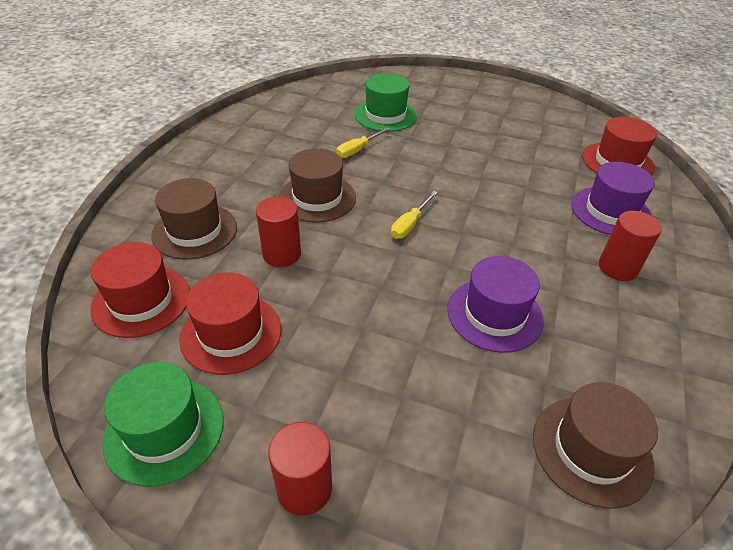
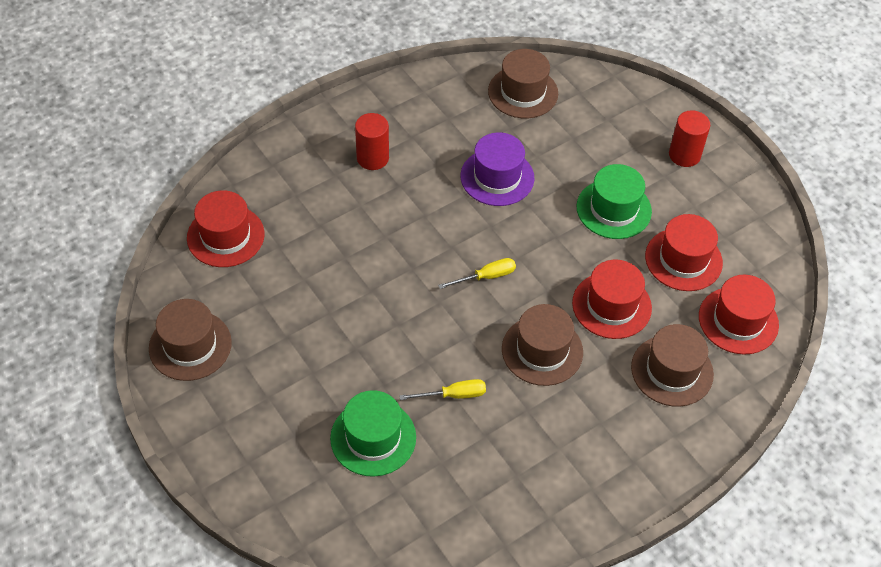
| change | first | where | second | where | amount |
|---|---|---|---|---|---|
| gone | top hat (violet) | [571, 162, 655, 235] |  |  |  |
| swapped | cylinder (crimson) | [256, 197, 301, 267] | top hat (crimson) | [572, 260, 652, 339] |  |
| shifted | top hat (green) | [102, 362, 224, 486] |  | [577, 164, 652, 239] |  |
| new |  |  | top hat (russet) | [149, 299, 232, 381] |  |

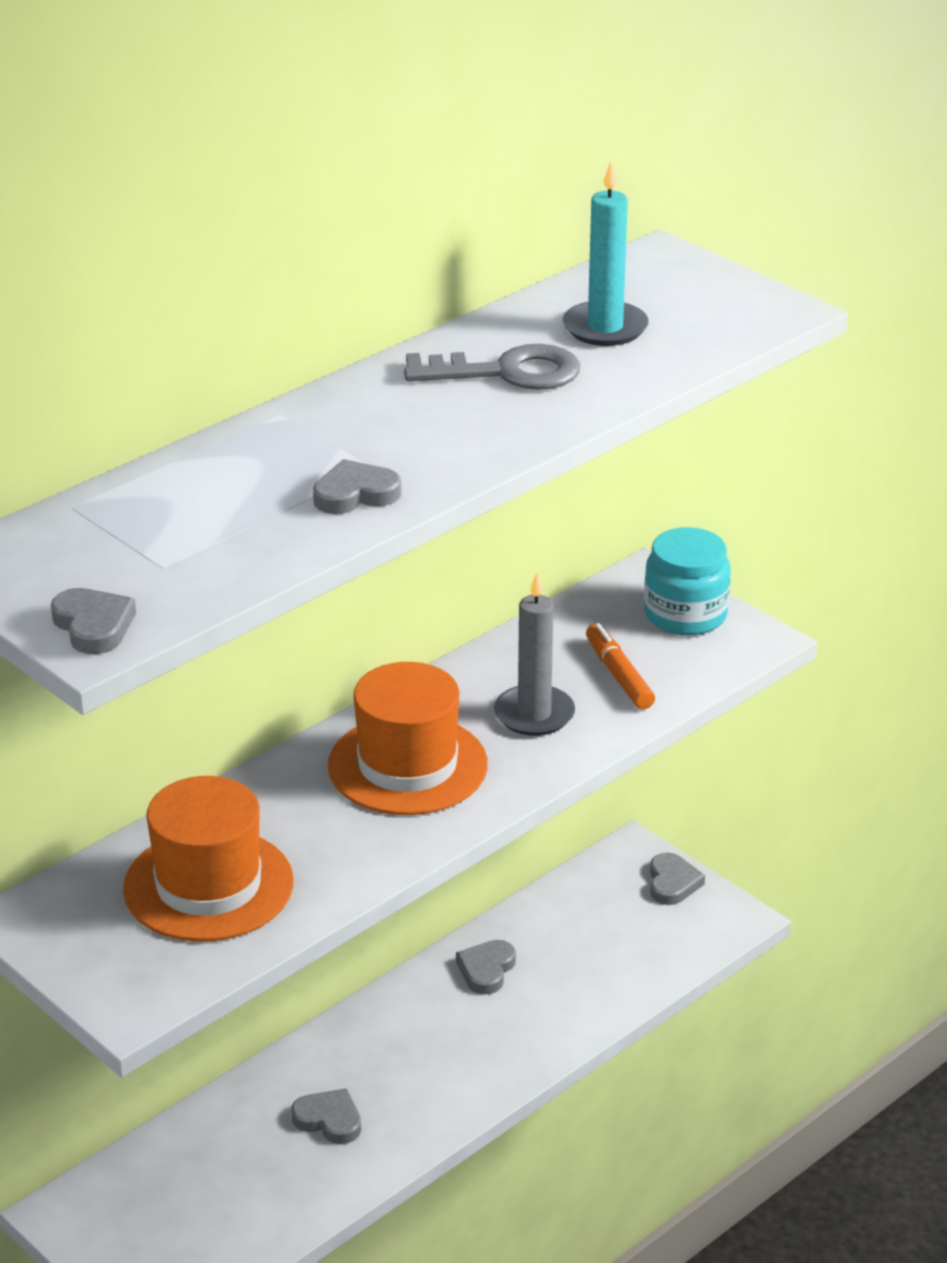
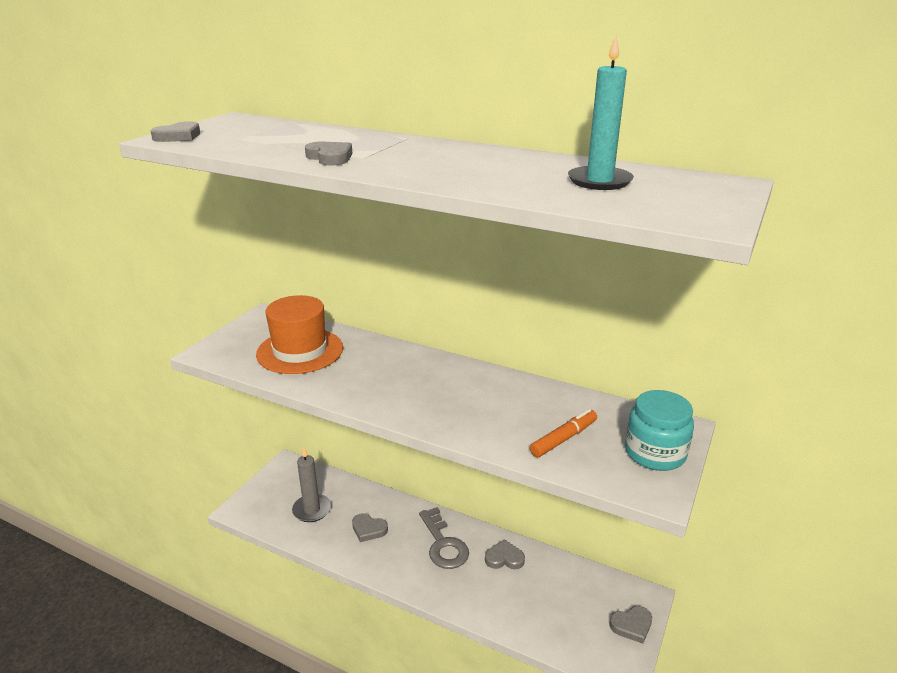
| change | first | where | second | where | amount |
|---|---|---|---|---|---|
| shifted | door key (ash-grey) | [404, 344, 580, 390] |  | [419, 507, 469, 569] |  |
| shifted | candle (ash-grey) | [494, 573, 575, 736] |  | [292, 446, 331, 522] |  |
| gone | top hat (orange-coloured) | [328, 662, 488, 815] |  |  |  |
| rotated | love heart (ash-grey) | [291, 1088, 361, 1144] |  | [352, 513, 388, 542] | 105 degrees clockwise |

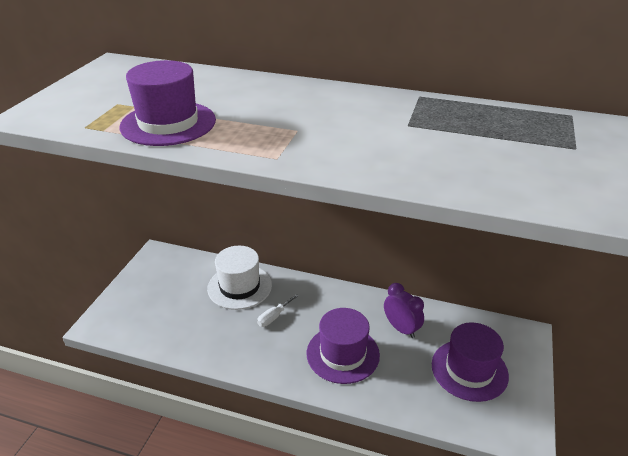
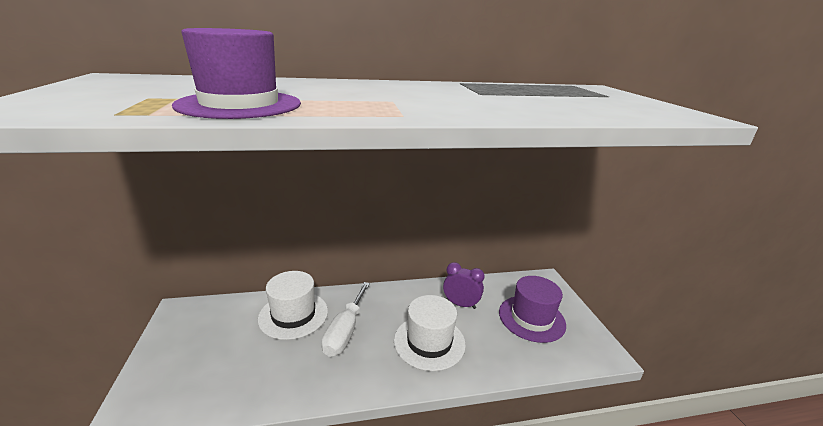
| change | first | where | second | where | amount |
|---|---|---|---|---|---|
| scaled | hand screwdriver (pure white) | [257, 294, 299, 327] |  | [322, 282, 370, 357] | x1.87 |
| repainted | top hat (violet) | [307, 308, 380, 384] | top hat (pure white) | [394, 295, 466, 371] |  |

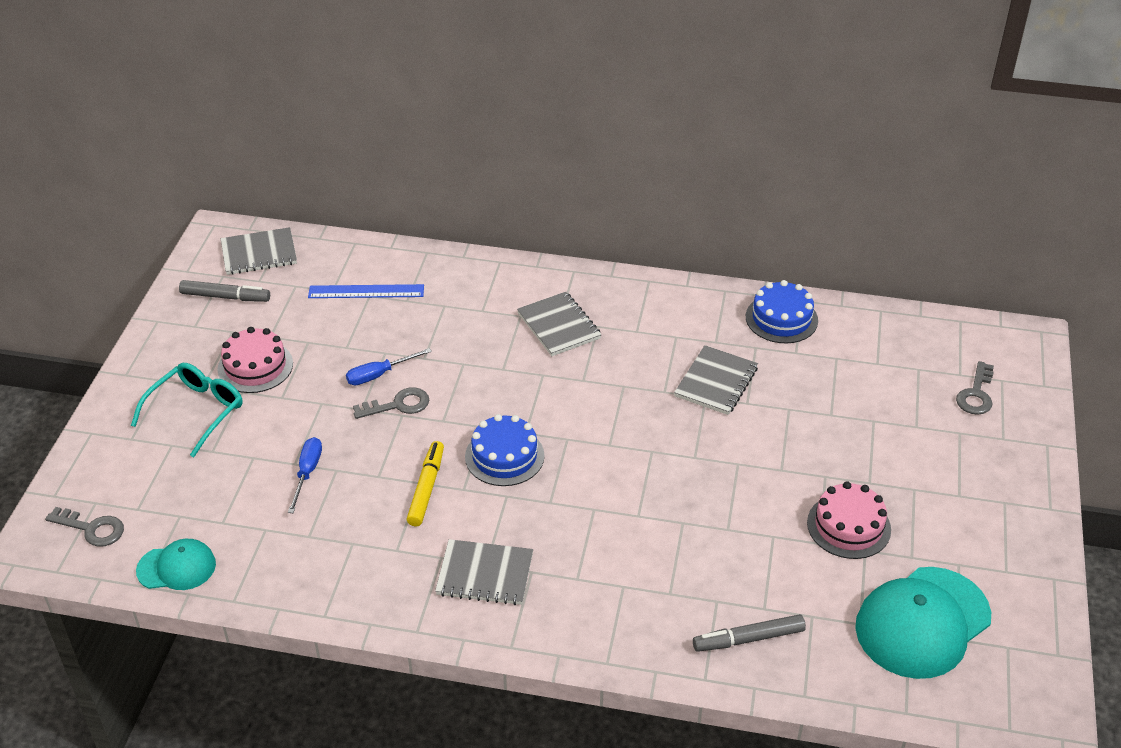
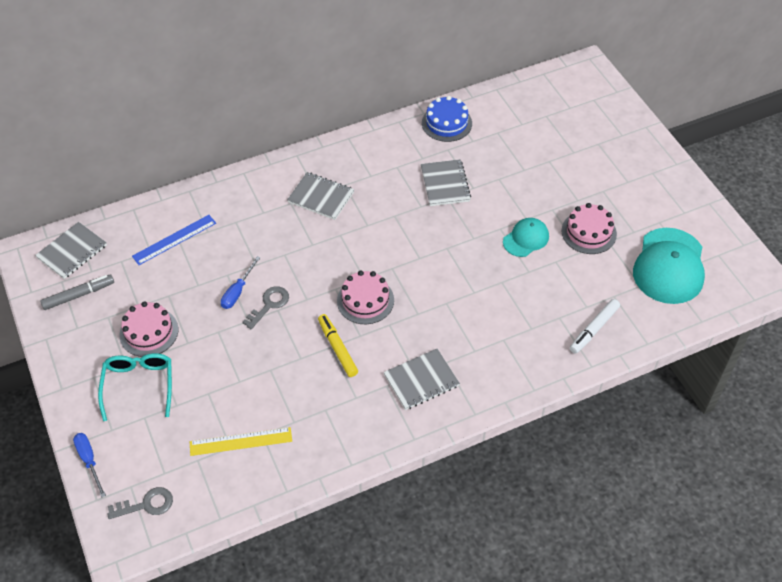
| change | first | where | second | where | amount |
|---|---|---|---|---|---|
| gone | door key (ash-grey) | [956, 361, 994, 415] |  |  |  |
| repainted | layer cake (cobalt) | [465, 414, 545, 486] | layer cake (rose-pink) | [337, 270, 394, 324] |  |
| shifted | hand screwdriver (cobalt) | [288, 437, 322, 513] |  | [73, 433, 106, 498] |  |
| shifted | cap (teal) | [136, 539, 216, 590] |  | [503, 218, 549, 257] |  |
| repainted | felt pen (ash-grey) | [693, 614, 806, 652] | felt pen (pure white) | [570, 299, 620, 354] |  |
| new |  |  | ruler (golden) | [190, 427, 292, 456] |  |

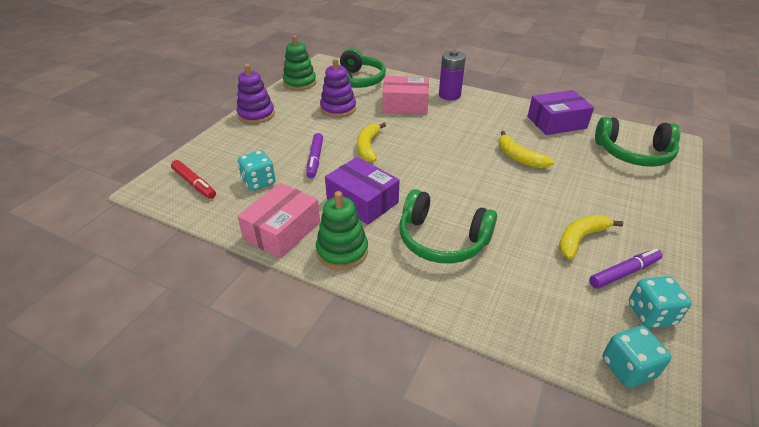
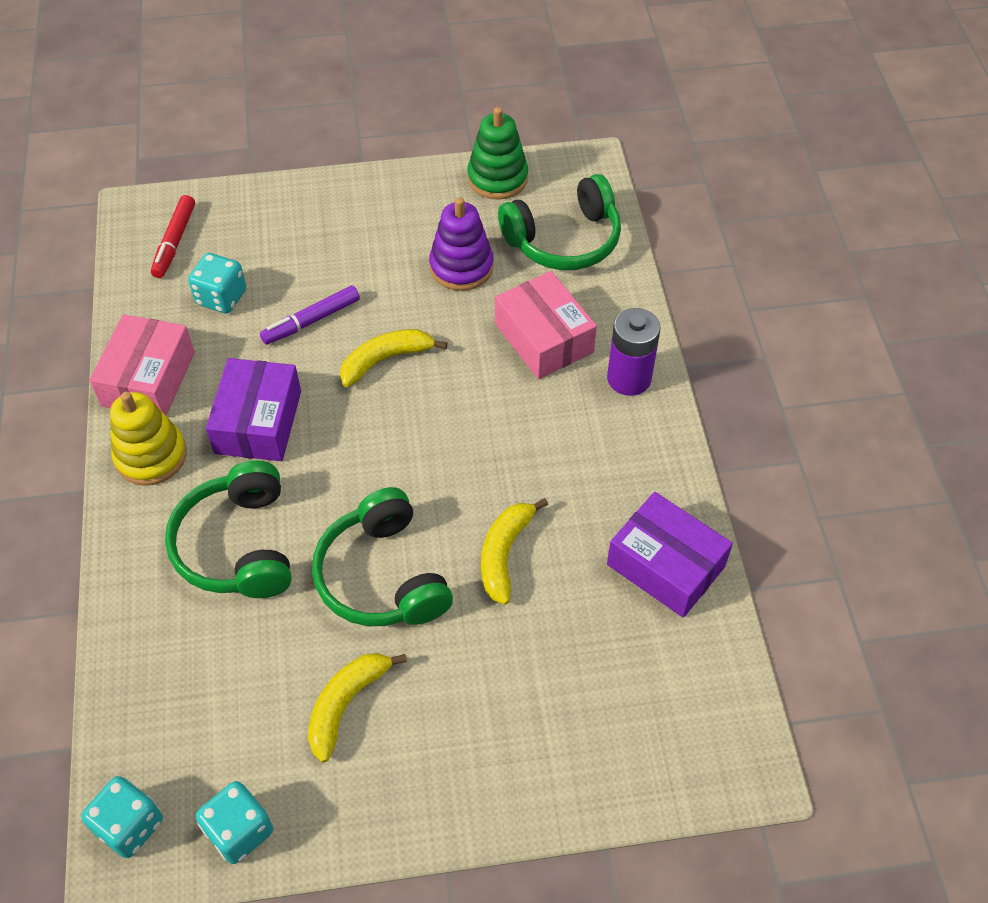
| change | first | where | second | where | amount |
|---|---|---|---|---|---|
| gone | stacking rings (violet) | [236, 64, 275, 124] |  |  |  |
| shifted | headset (green) | [595, 117, 680, 167] |  | [312, 487, 453, 626] |  |
| rotated | package (rose-pink) | [237, 183, 320, 259] |  | [89, 314, 195, 416] | 75 degrees counterclockwise |
| repainted | stacking rings (green) | [316, 191, 368, 270] | stacking rings (golden) | [110, 392, 187, 486] |  |
| rotated | toy banana (golden) | [559, 215, 623, 259] |  | [308, 653, 407, 762] | 75 degrees counterclockwise |
| gone | felt pen (violet) | [589, 248, 663, 289] |  |  |  |

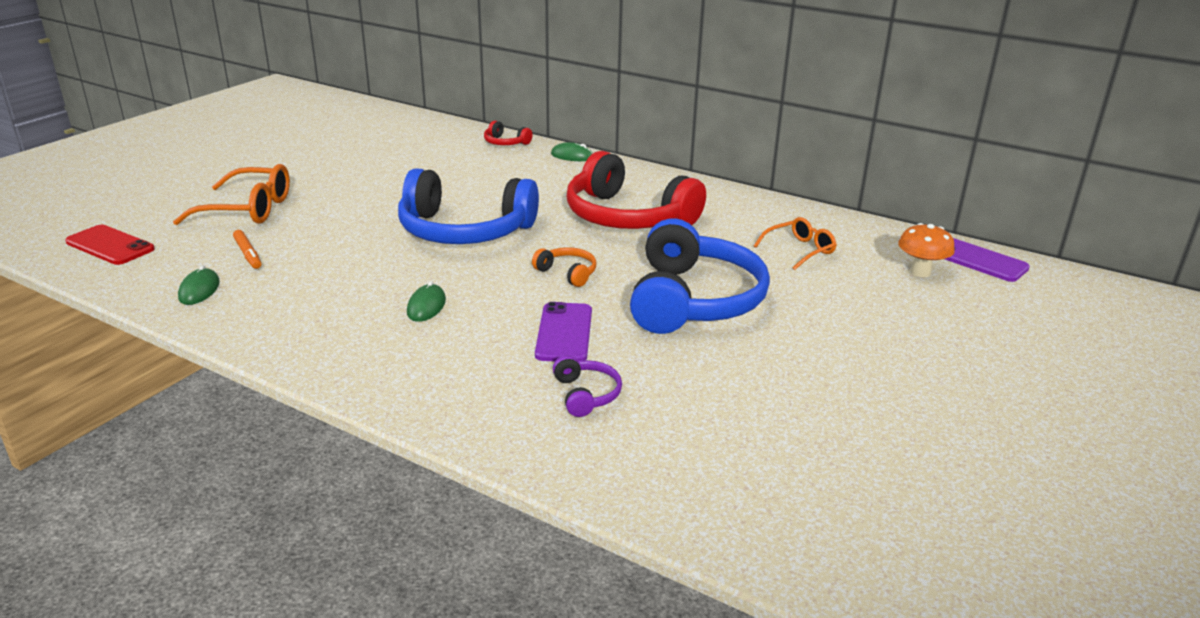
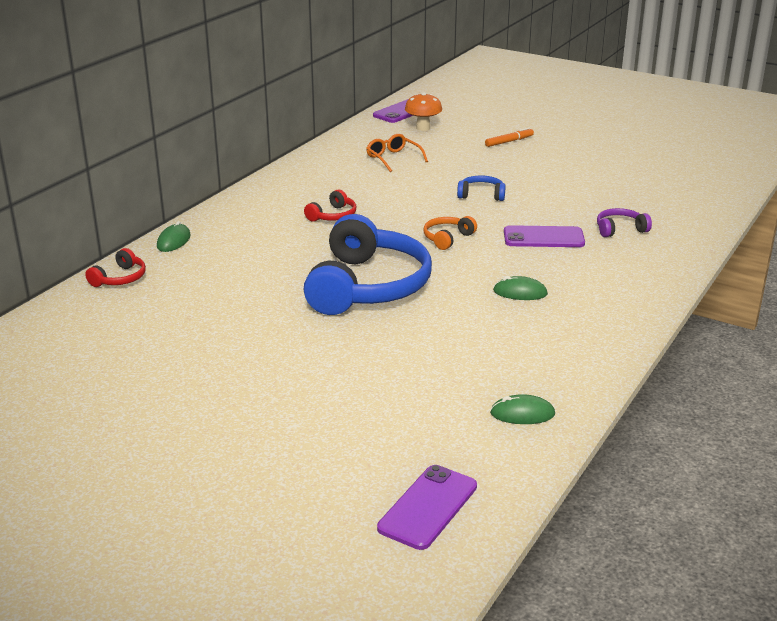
| change | first | where | second | where | amount |
|---|---|---|---|---|---|
| scaled | headset (crimson) | [566, 151, 706, 229] |  | [304, 190, 356, 222] | x0.42 |
| gone | spectacles (orange-coloured) | [173, 164, 290, 225] |  |  |  |
| scaled | headset (cobalt) | [630, 218, 770, 334] |  | [457, 176, 506, 201] | x0.42 |
| repainted | smartphone (crimson) | [65, 225, 155, 265] | smartphone (violet) | [377, 465, 477, 550] |  |
| shifted | felt pen (orange-coloured) | [233, 230, 262, 269] |  | [485, 127, 534, 147] |  |

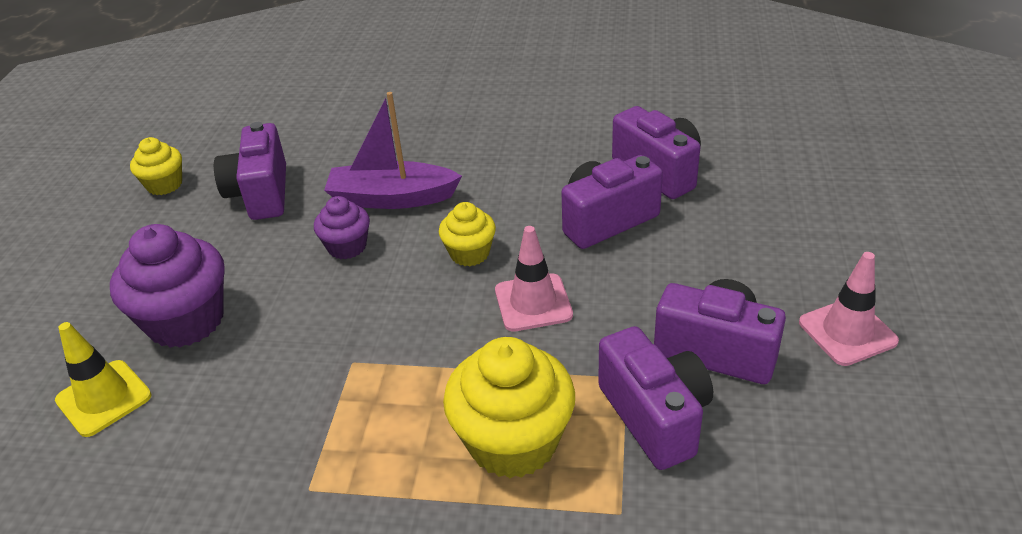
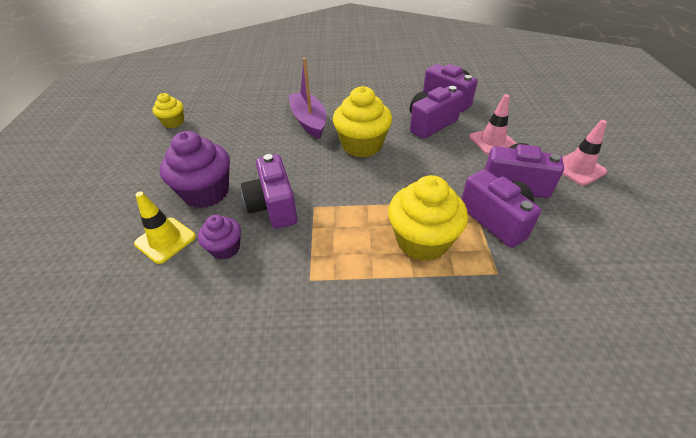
| change | first | where | second | where | amount |
|---|---|---|---|---|---|
| rotated | toy boat (violet) | [324, 92, 462, 209] |  | [288, 58, 326, 139] | 75 degrees clockwise |
| shifted | photo camera (violet) | [214, 122, 286, 220] |  | [241, 154, 298, 229] |  |
| shifted | fairy cake (violet) | [314, 196, 370, 259] |  | [198, 215, 241, 260] |  |
| scaled | fairy cake (golden) | [439, 202, 496, 266] |  | [333, 86, 392, 157] | x1.80 |
| shifted | road cone (rose-pink) | [495, 226, 573, 332] |  | [469, 94, 517, 155] |  |

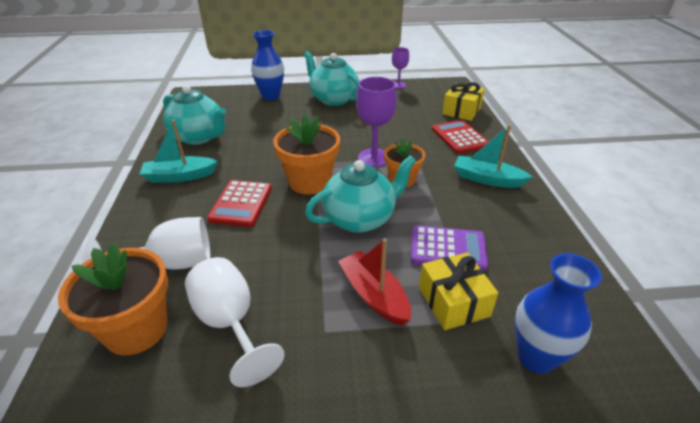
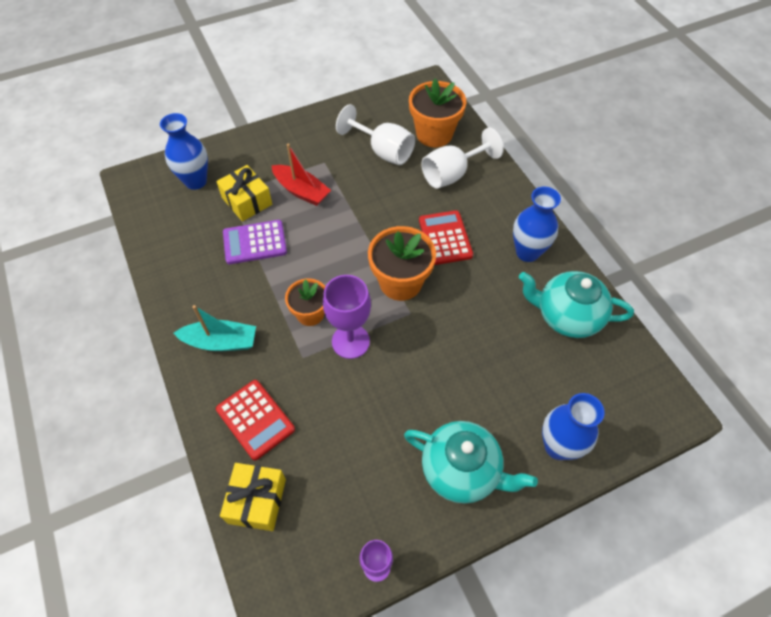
| change | first | where | second | where | amount |
|---|---|---|---|---|---|
| swapped | toy boat (teal) | [140, 120, 218, 183] | vase (cobalt) | [513, 187, 561, 262] |  |
| gone | teapot (teal) | [305, 155, 416, 233] |  |  |  |

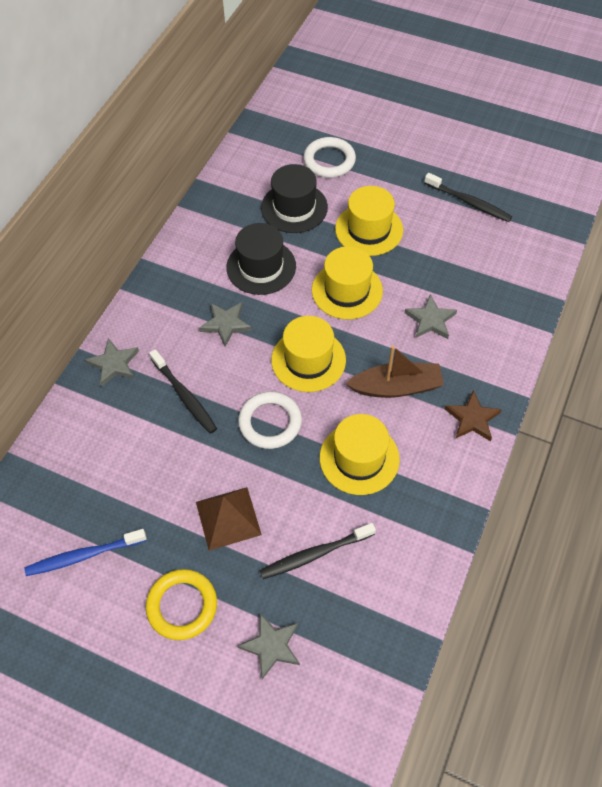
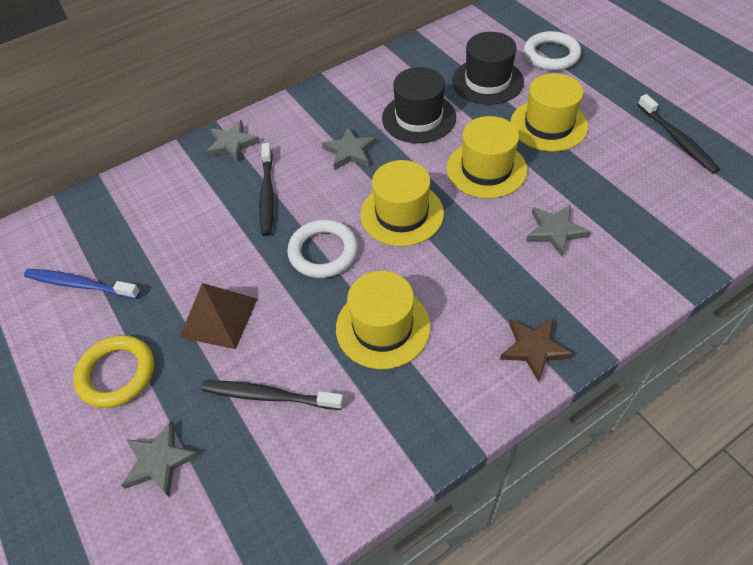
| change | first | where | second | where | amount |
|---|---|---|---|---|---|
| gone | toy boat (russet) | [346, 345, 444, 398] |  |  |  |

